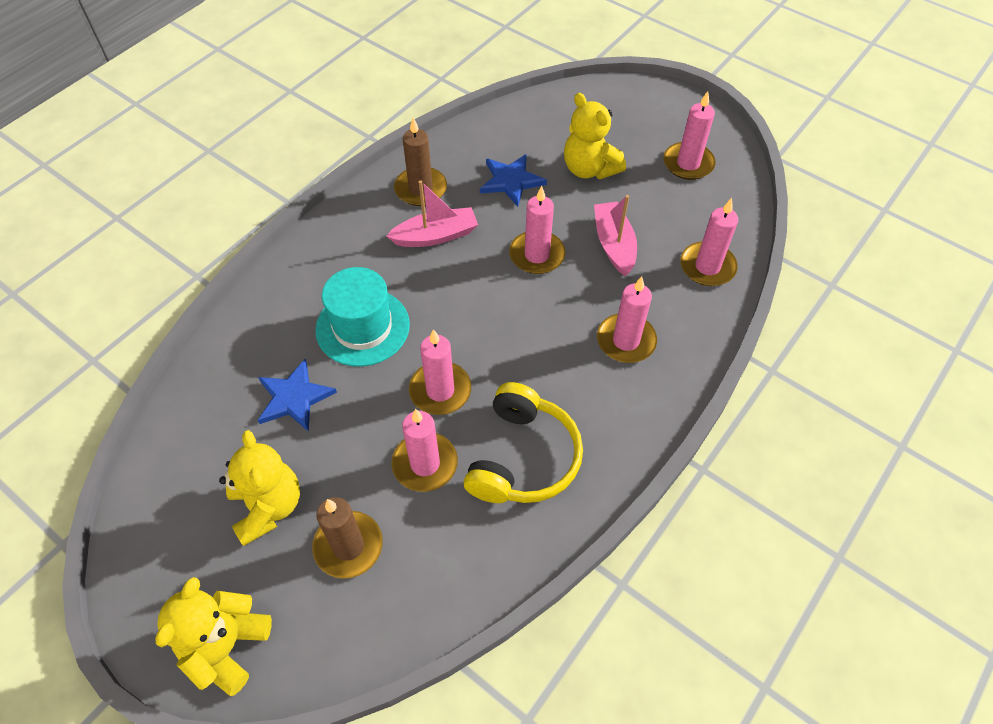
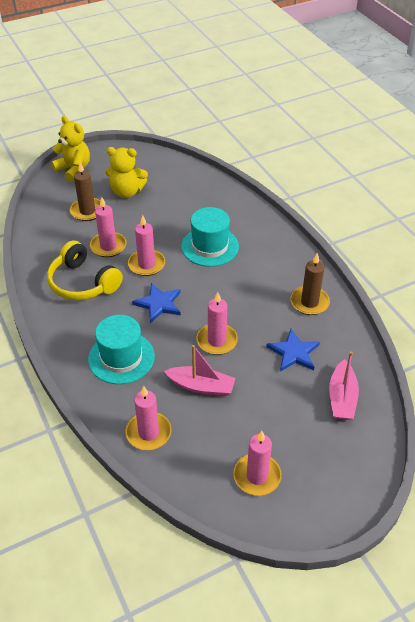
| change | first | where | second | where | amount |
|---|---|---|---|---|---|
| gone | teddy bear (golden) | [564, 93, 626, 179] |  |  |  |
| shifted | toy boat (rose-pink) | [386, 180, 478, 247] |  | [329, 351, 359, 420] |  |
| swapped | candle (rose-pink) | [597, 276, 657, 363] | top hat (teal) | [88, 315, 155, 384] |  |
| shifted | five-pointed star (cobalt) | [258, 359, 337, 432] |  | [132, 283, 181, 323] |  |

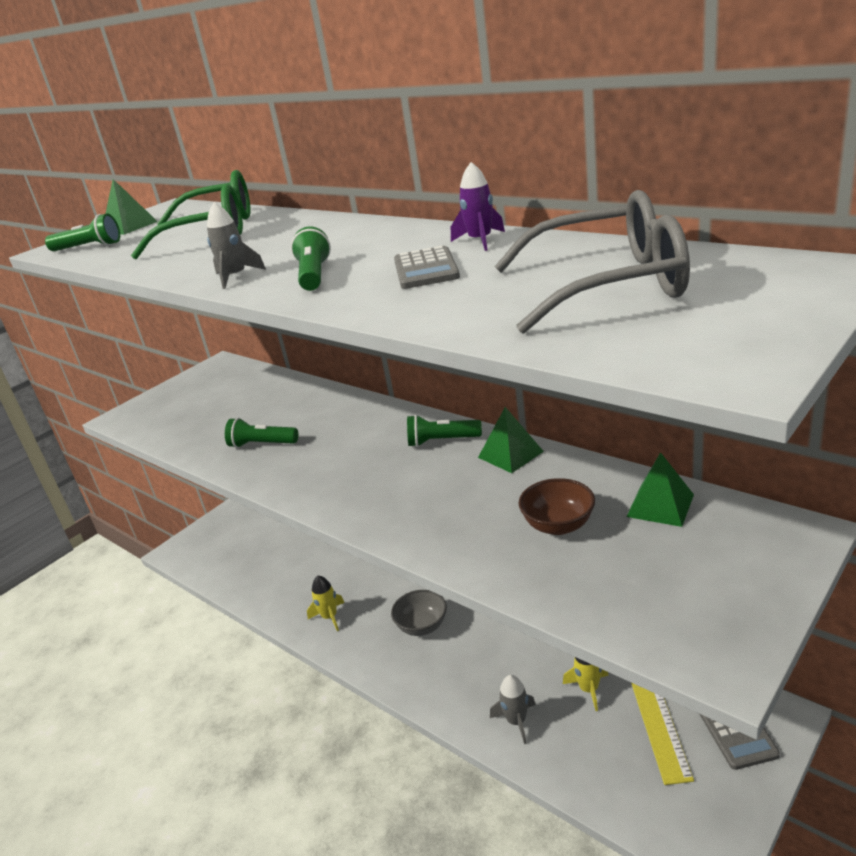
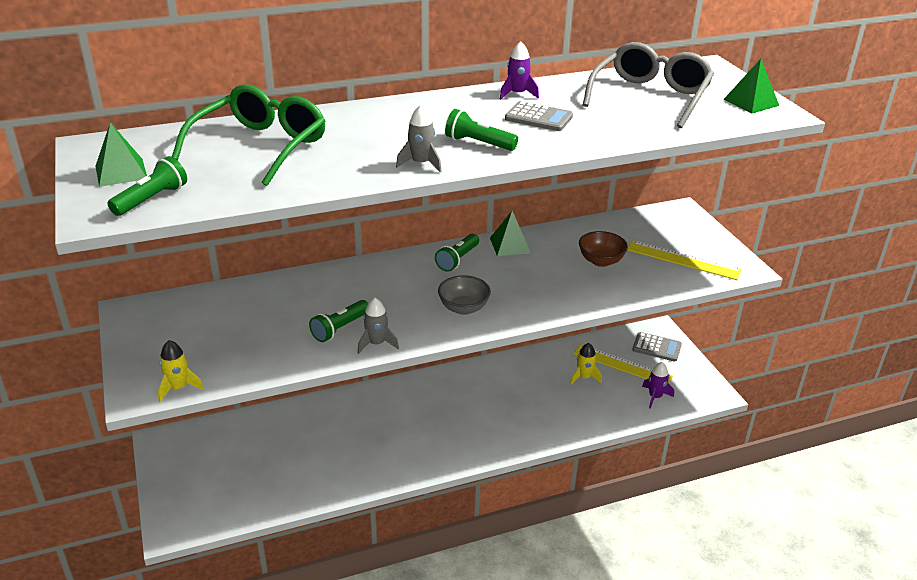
| change | first | where | second | where | amount |
|---|---|---|---|---|---|
| shifted | pyramid shape (green) | [627, 452, 694, 527] |  | [723, 59, 779, 114] |  |
| shifted | spaceship (golden) | [307, 576, 344, 631] |  | [158, 340, 204, 402] |  |
| shifted | bowl (ash-grey) | [391, 590, 447, 636] |  | [438, 275, 491, 315] |  |
| shifted | spaceship (ash-grey) | [490, 675, 536, 744] |  | [357, 298, 399, 354] |  |
| new |  |  | ruler (golden) | [627, 240, 742, 280] |  |
| new |  |  | spaceship (violet) | [642, 362, 674, 408] |  |

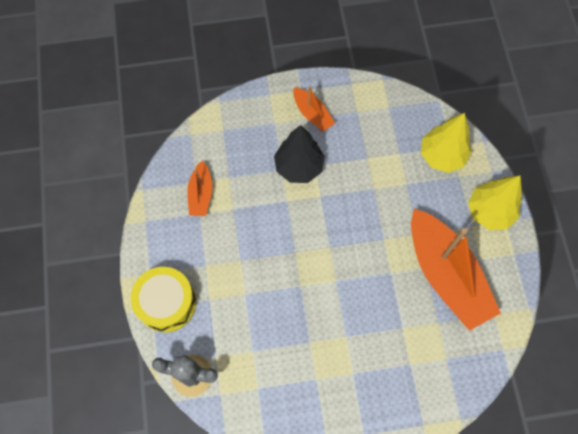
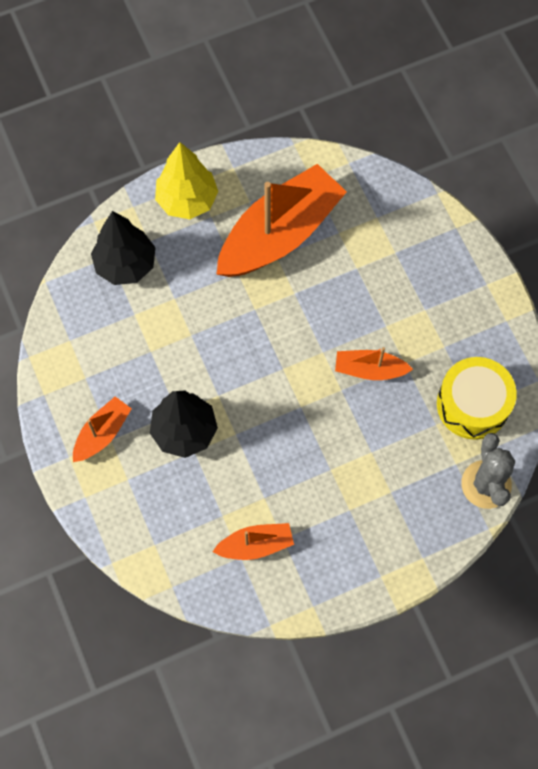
| change | first | where | second | where | amount |
|---|---|---|---|---|---|
| repainted | tree (golden) | [421, 113, 471, 173] | tree (black) | [91, 211, 156, 285] |  |
| shifted | snare drum (golden) | [131, 267, 196, 332] |  | [437, 357, 517, 440] |  |
| new |  |  | toy boat (orange-coloured) | [335, 347, 413, 380] |  |

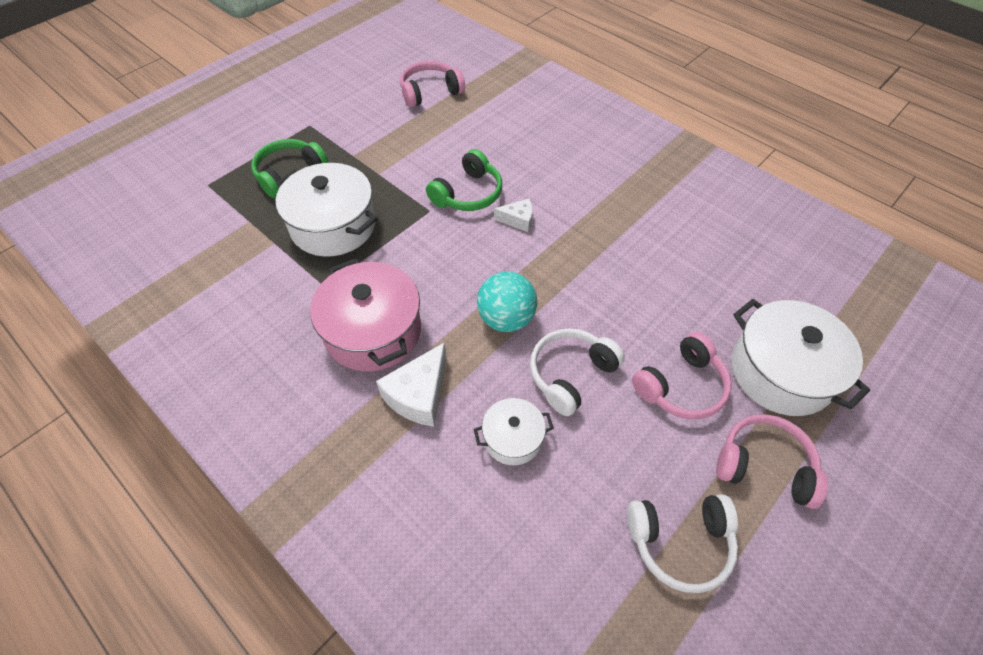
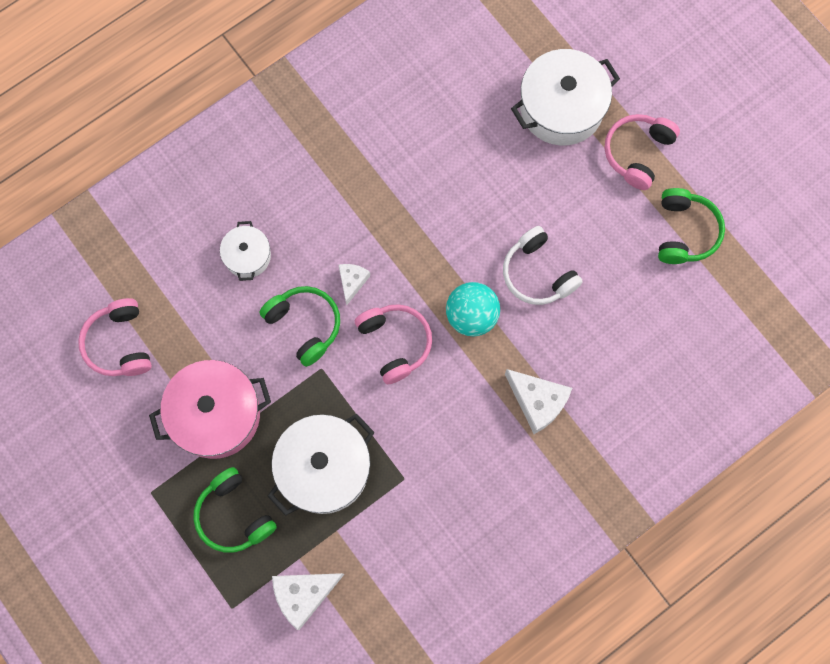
| change | first | where | second | where | amount |
|---|---|---|---|---|---|
| shifted | cooking pot (rose-pink) | [310, 258, 421, 371] |  | [149, 360, 271, 459] |  |
| shifted | headset (rose-pink) | [632, 332, 732, 419] |  | [355, 304, 432, 384] |  |
| shifted | cooking pot (pure white) | [474, 398, 554, 465] |  | [220, 221, 271, 281] |  |
| repainted | headset (pure white) | [627, 494, 738, 593] | headset (green) | [658, 188, 725, 264] |  |
| new |  |  | cheese (pure white) | [272, 573, 344, 630] |  |

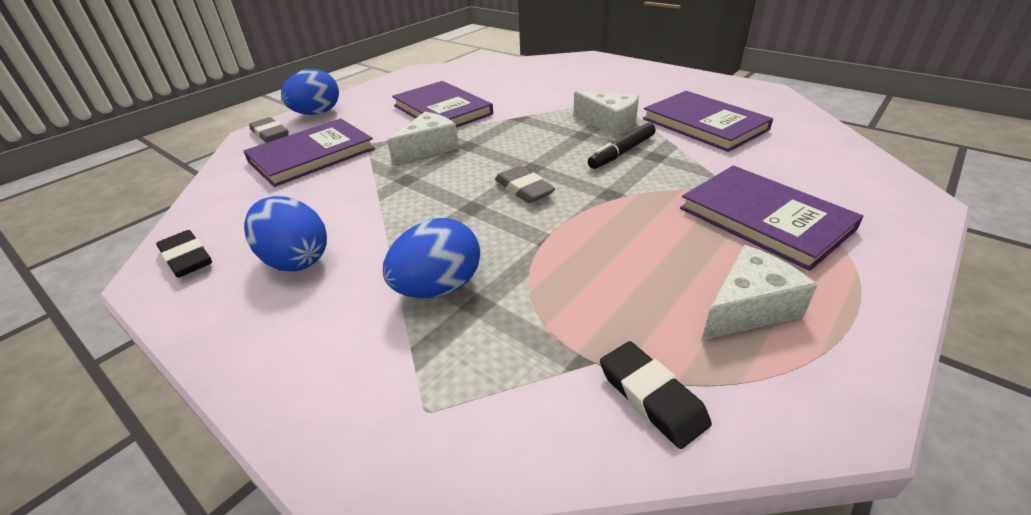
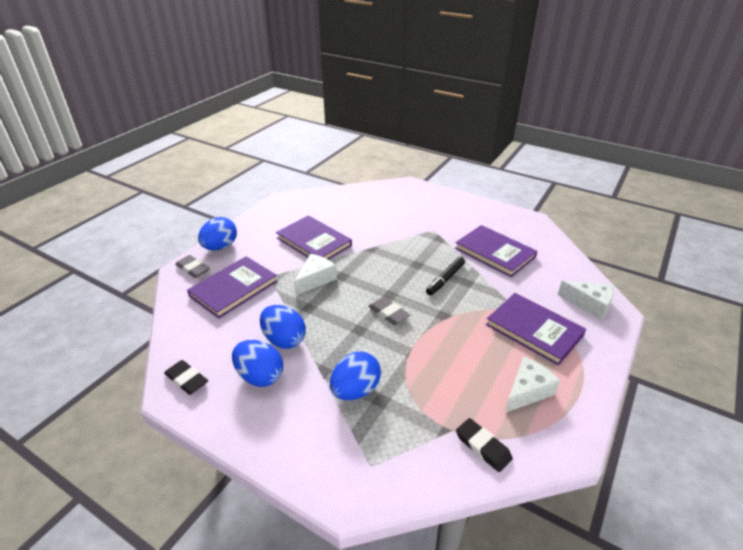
| change | first | where | second | where | amount |
|---|---|---|---|---|---|
| shifted | cheese (pure white) | [574, 91, 639, 136] |  | [558, 281, 614, 320] |  |
| new |  |  | egg (cobalt) | [260, 305, 306, 349] |  |

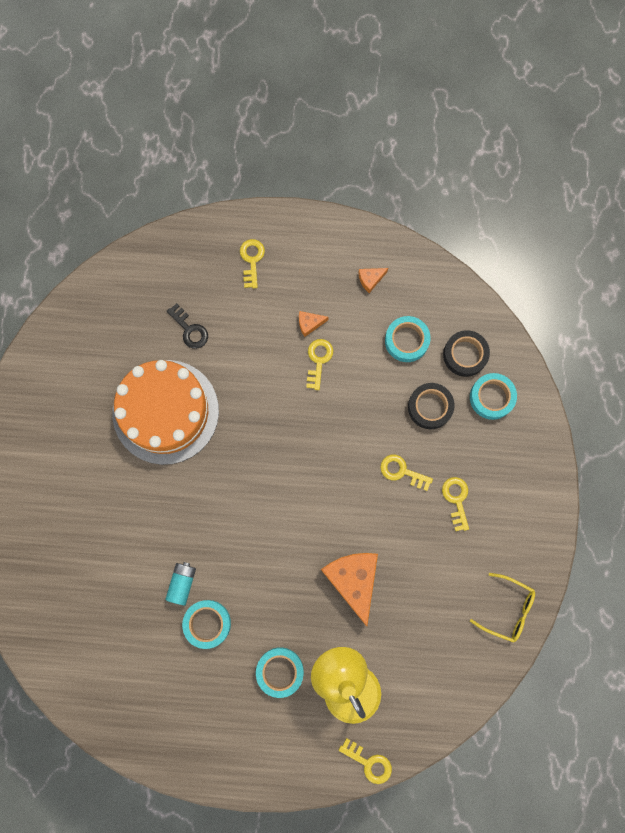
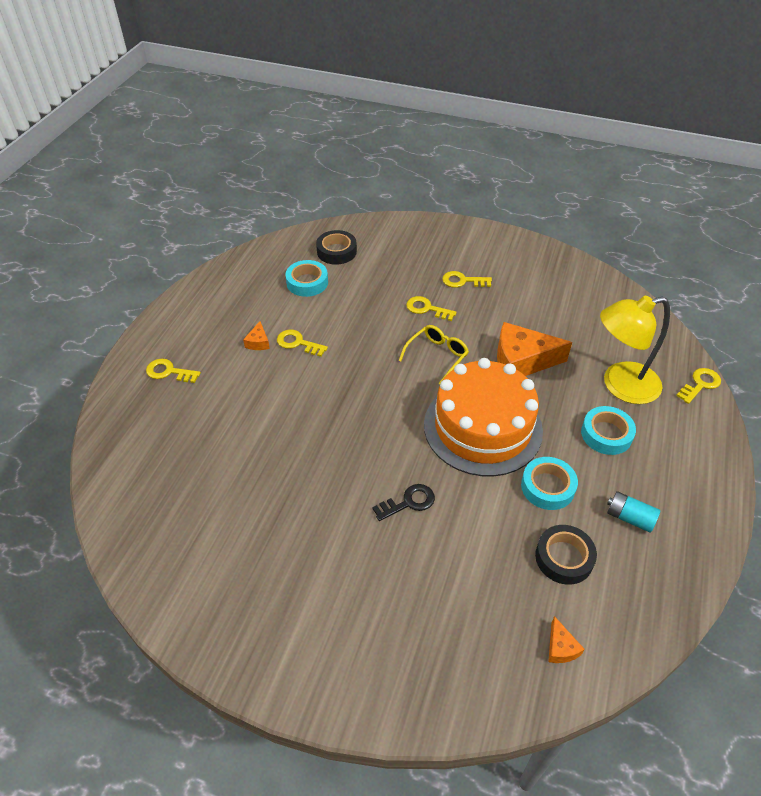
| change | first | where | second | where | amount |
|---|---|---|---|---|---|
| shifted | cheese (orange-coloured) | [358, 268, 388, 293] |  | [548, 616, 585, 663] |  |
| shifted | door key (black) | [166, 303, 208, 349] |  | [372, 484, 435, 521] |  |
| shifted | layer cake (orange-coloured) | [112, 360, 219, 465] |  | [424, 358, 543, 476] |  |
| gone | roll of tape (teal) | [470, 373, 517, 420] |  |  |  |
| shifted | roll of tape (black) | [408, 383, 455, 429] |  | [535, 525, 597, 585] |  |
| rotated | door key (golden) | [380, 455, 433, 491] |  | [406, 296, 457, 321] | 75 degrees clockwise |
| shifted | battery (teal) | [165, 562, 196, 605] |  | [607, 491, 660, 533] |  |
| shifted | spectacles (golden) | [470, 573, 535, 643] |  | [399, 325, 469, 384] |  |

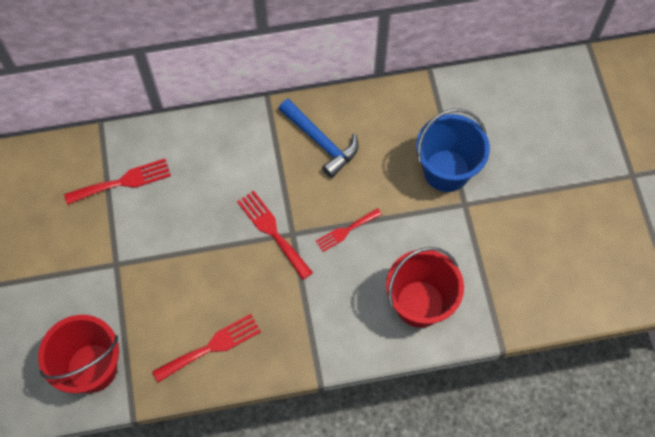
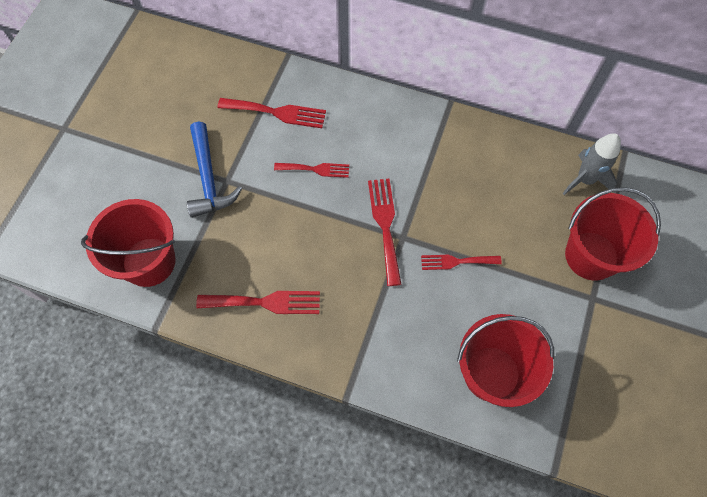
| change | first | where | second | where | amount |
|---|---|---|---|---|---|
| shifted | hammer (cobalt) | [279, 99, 358, 178] |  | [187, 122, 242, 218] |  |
| repainted | sand bucket (cobalt) | [416, 109, 490, 192] | sand bucket (crimson) | [565, 187, 661, 280] |  |
| new |  |  | spaceship (ash-grey) | [563, 133, 621, 195] |  |
| new |  |  | dinner fork (crimson) | [274, 163, 349, 178] |  |

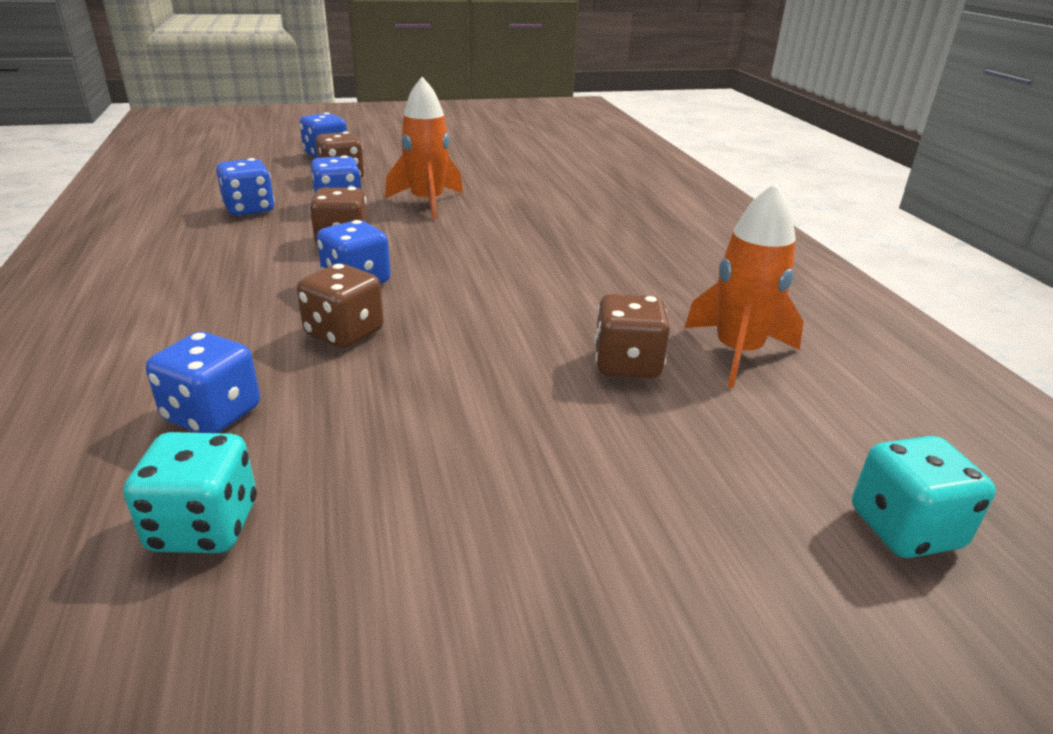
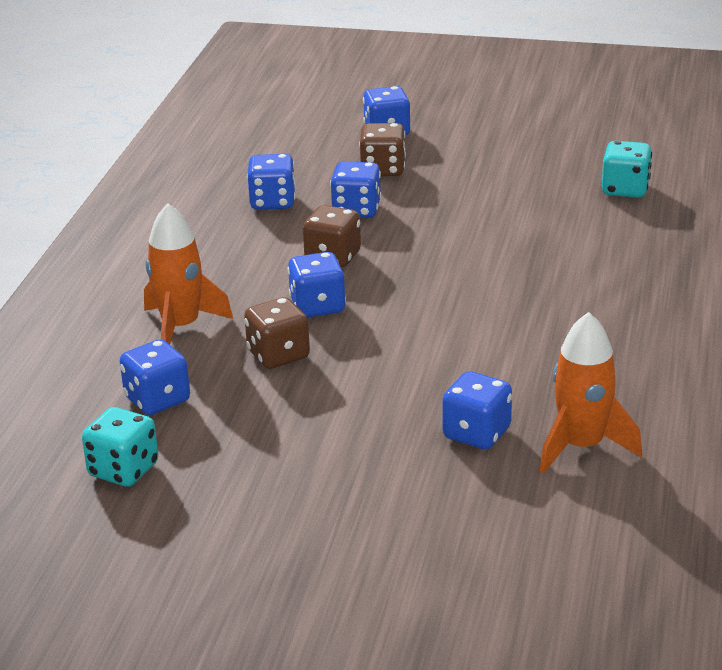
| change | first | where | second | where | amount |
|---|---|---|---|---|---|
| shifted | spaceship (orange-coloured) | [385, 77, 463, 219] |  | [144, 203, 233, 345] |  |
| repainted | dice (russet) | [595, 294, 670, 378] | dice (cobalt) | [442, 371, 512, 449] |  |
| shifted | dice (teal) | [852, 436, 996, 558] |  | [602, 141, 652, 198] |  |

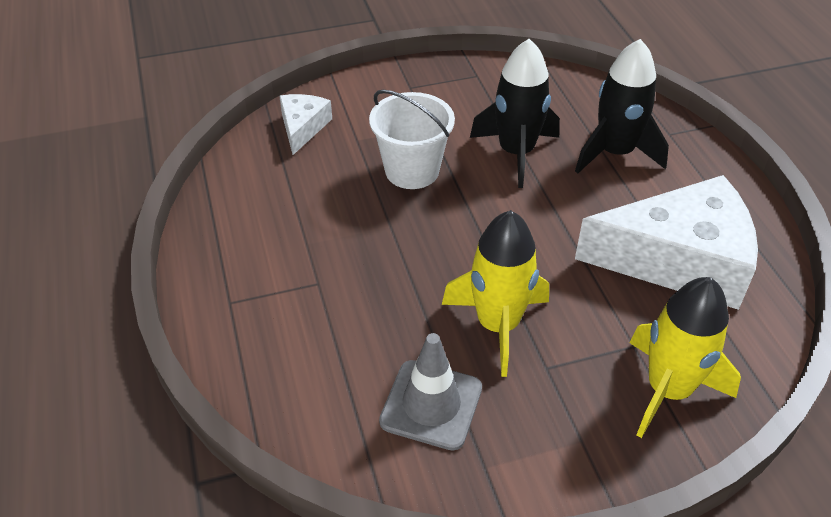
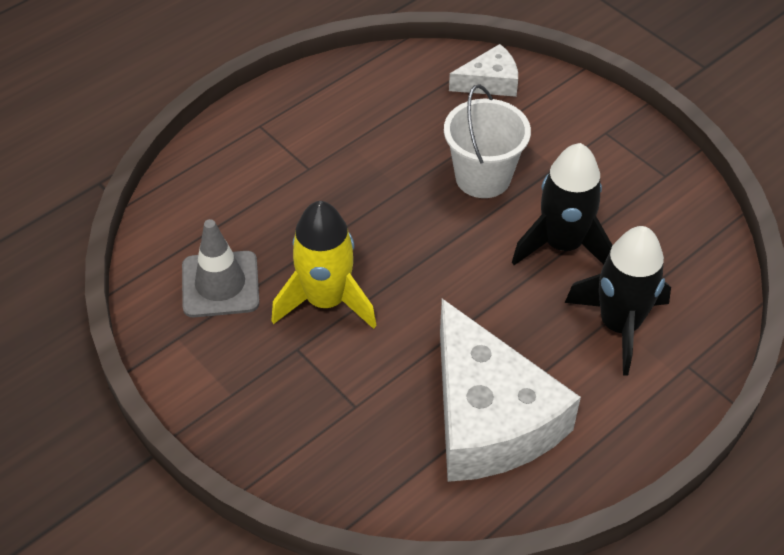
| change | first | where | second | where | amount |
|---|---|---|---|---|---|
| gone | spaceship (golden) | [629, 277, 741, 438] |  |  |  |

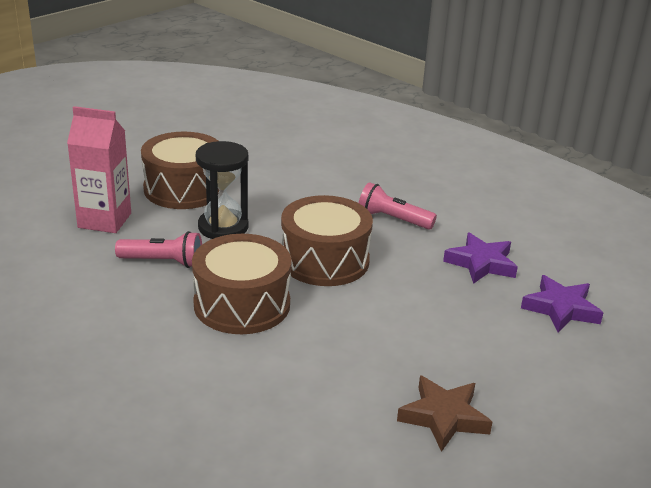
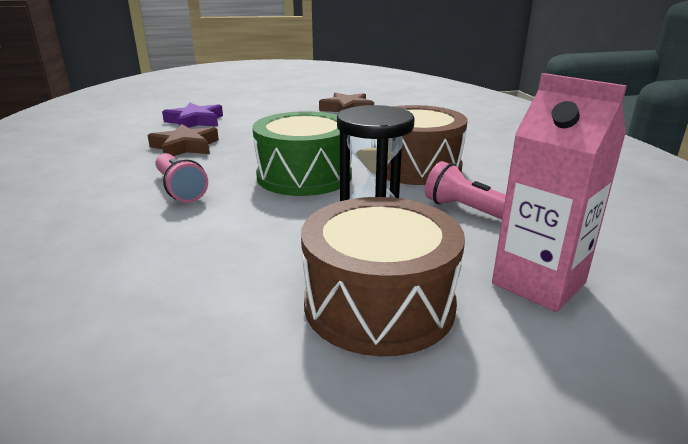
| change | first | where | second | where | amount |
|---|---|---|---|---|---|
| repainted | snare drum (russet) | [281, 195, 373, 286] | snare drum (green) | [253, 111, 352, 196] |  |
| repainted | five-pointed star (violet) | [443, 232, 518, 284] | five-pointed star (russet) | [148, 124, 219, 156] |  |

